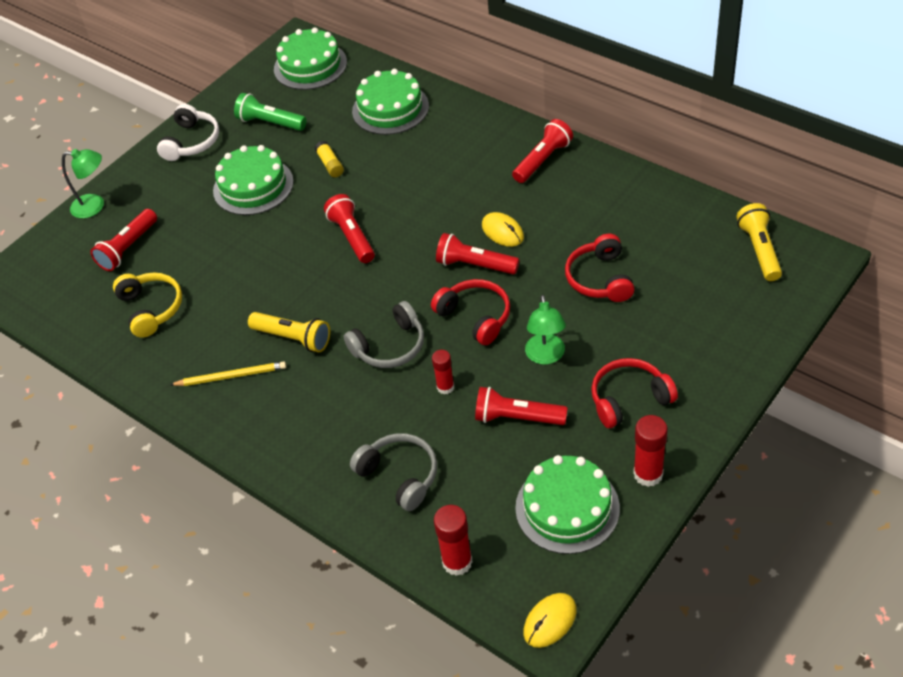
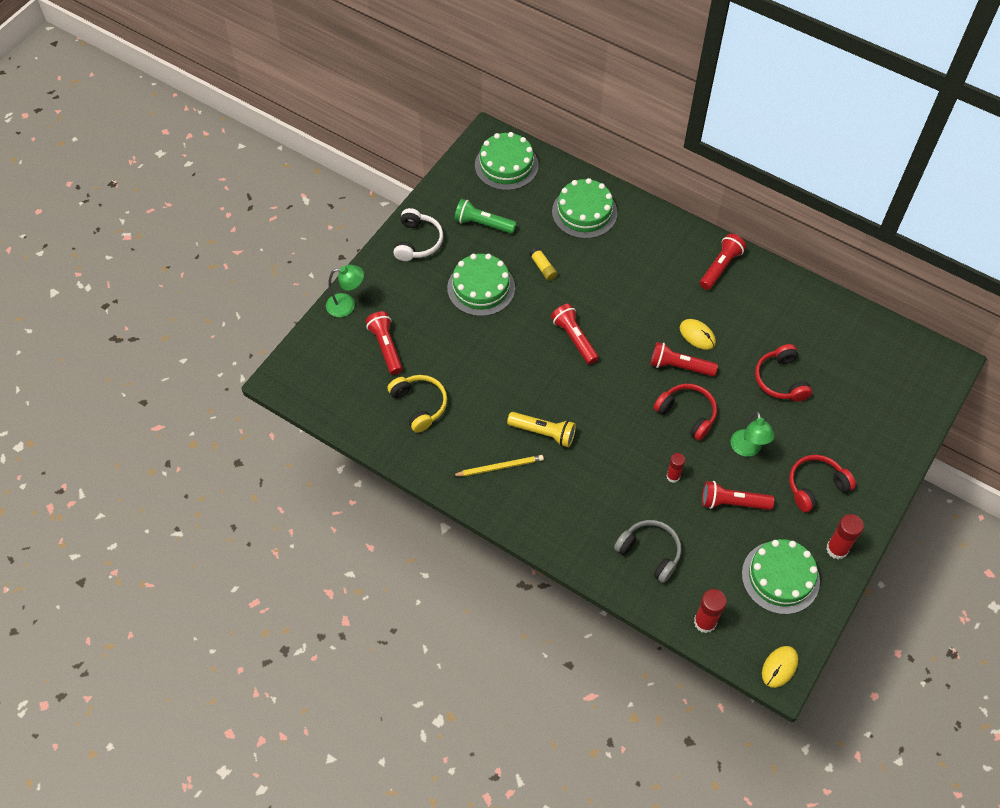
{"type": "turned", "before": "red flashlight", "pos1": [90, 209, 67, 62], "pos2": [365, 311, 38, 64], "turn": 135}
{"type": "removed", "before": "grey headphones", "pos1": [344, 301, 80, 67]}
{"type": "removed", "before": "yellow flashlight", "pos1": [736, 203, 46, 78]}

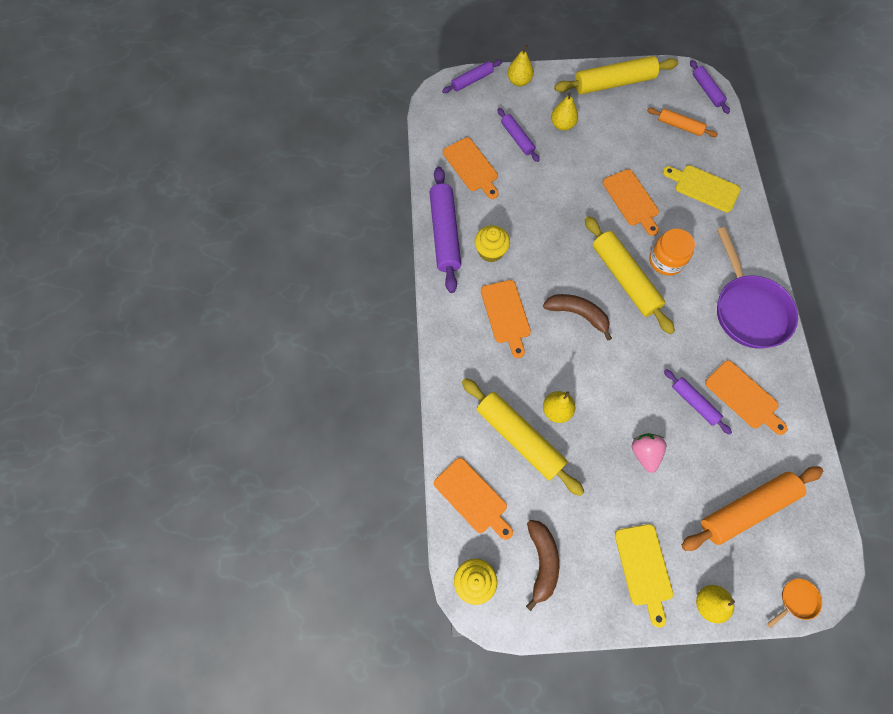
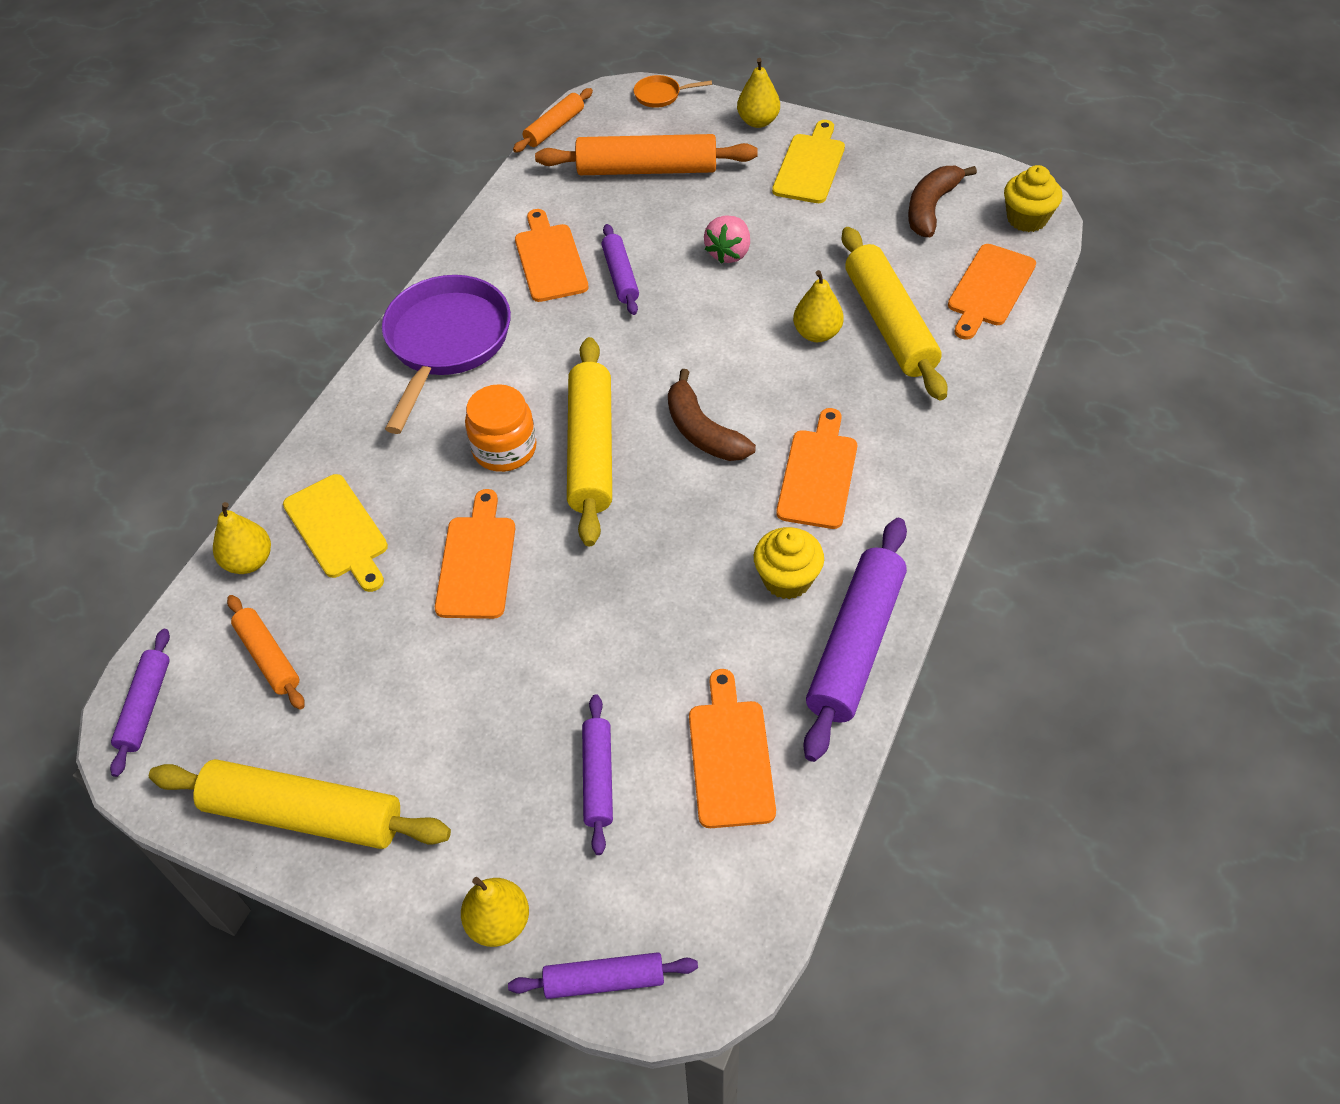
{"type": "turned", "before": "orange cutting board", "pos1": [434, 458, 79, 82], "pos2": [948, 244, 88, 96], "turn": -135}
{"type": "moved", "before": "yellow pear", "pos1": [551, 92, 27, 39], "pos2": [213, 502, 58, 72]}
{"type": "added", "after": "orange rolling pin", "pos2": [513, 88, 80, 65]}

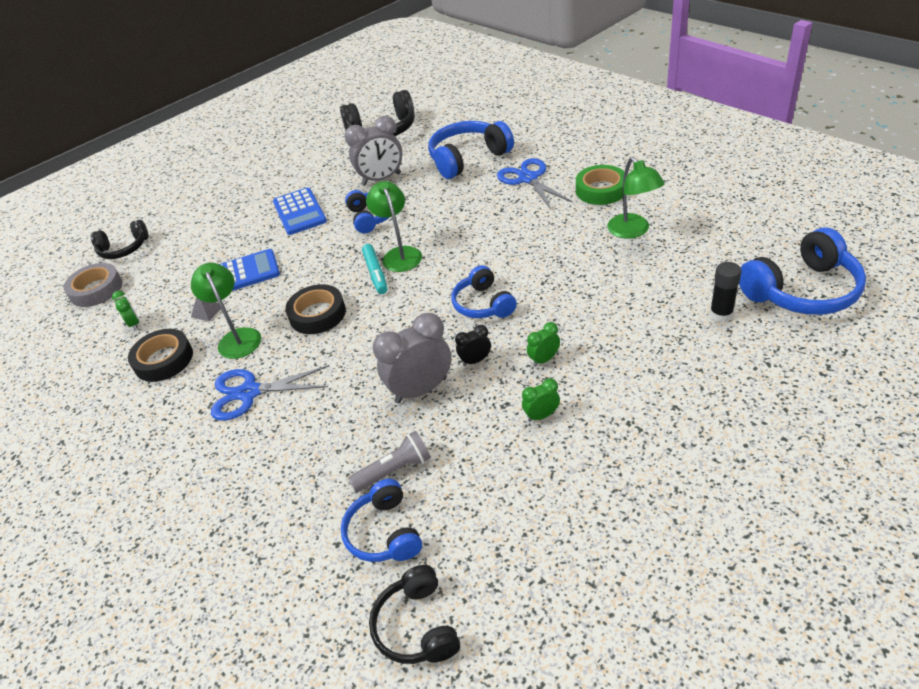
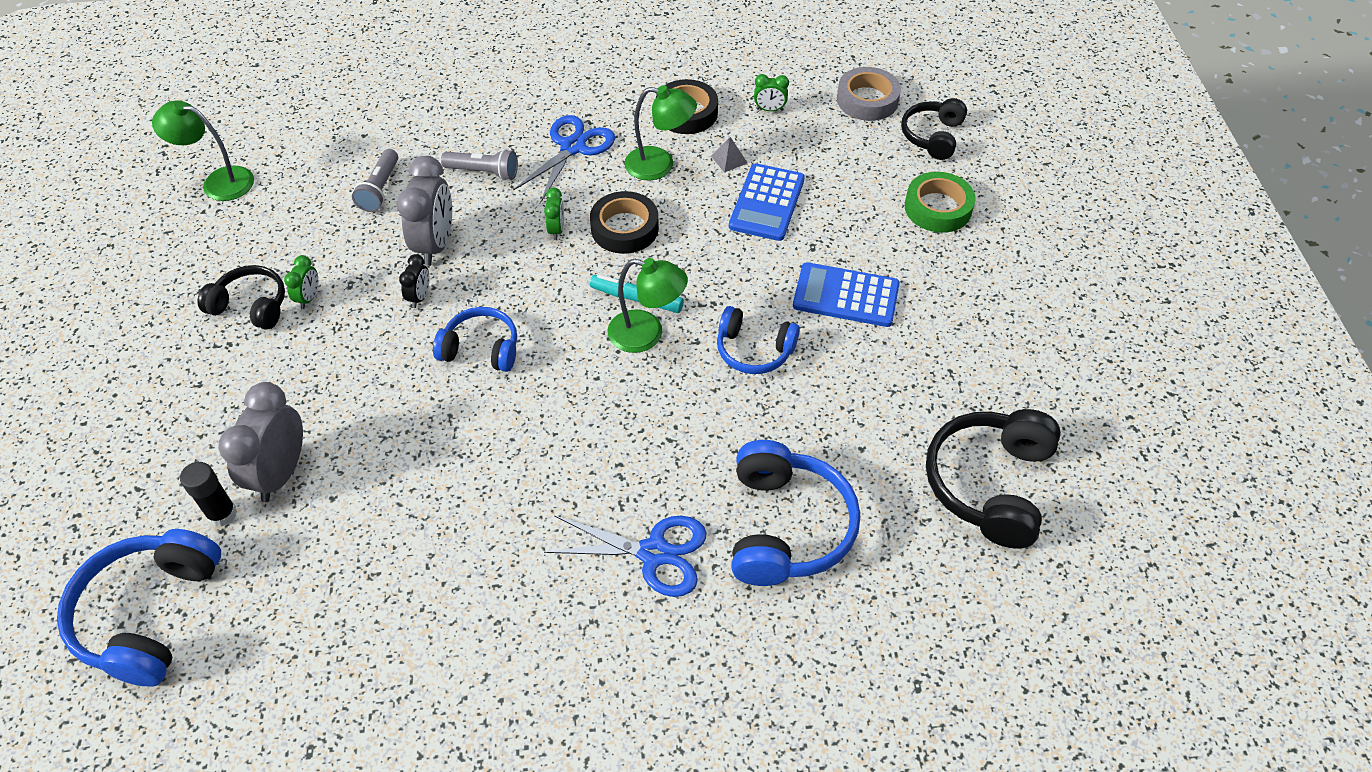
{"type": "removed", "before": "blue headphones", "pos1": [341, 479, 81, 83]}
{"type": "moved", "before": "grey clock", "pos1": [345, 116, 58, 70], "pos2": [218, 382, 85, 120]}
{"type": "moved", "before": "black headphones", "pos1": [369, 565, 91, 99], "pos2": [197, 265, 88, 65]}
{"type": "moved", "before": "green clock", "pos1": [527, 322, 33, 45], "pos2": [544, 188, 20, 52]}
{"type": "moved", "before": "green tape", "pos1": [576, 165, 48, 40], "pos2": [905, 172, 71, 61]}
{"type": "moved", "before": "green lamp", "pos1": [607, 157, 58, 82], "pos2": [152, 100, 102, 101]}
{"type": "added", "after": "grey flashlight", "pos2": [441, 149, 77, 32]}

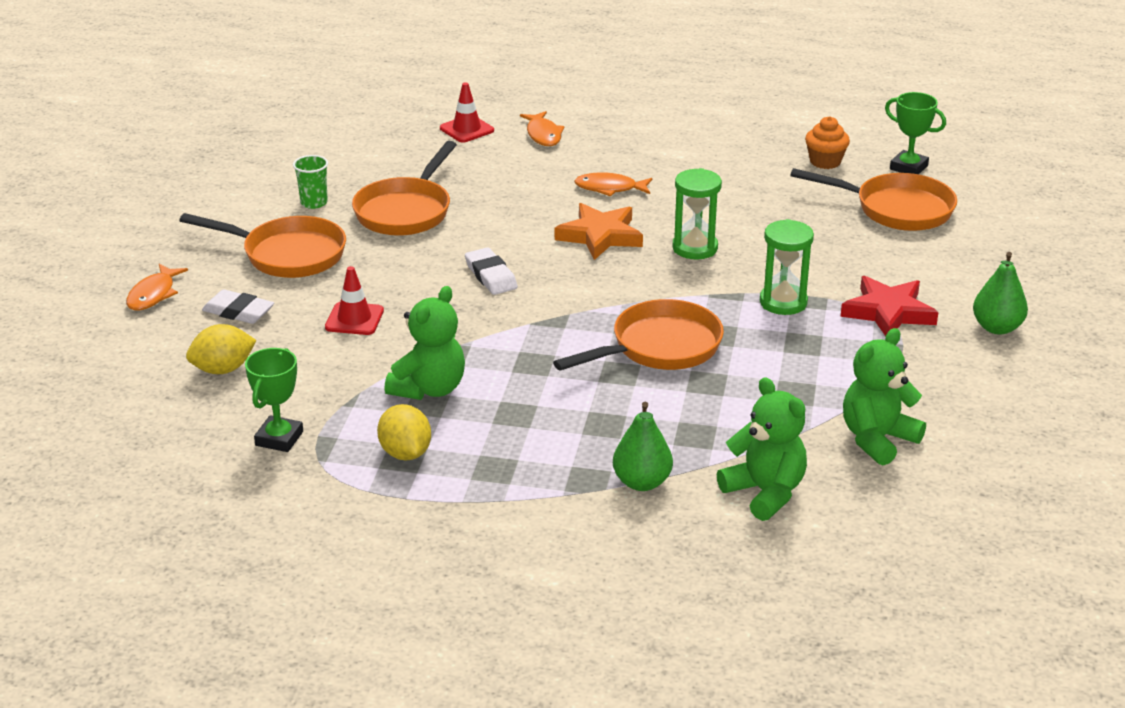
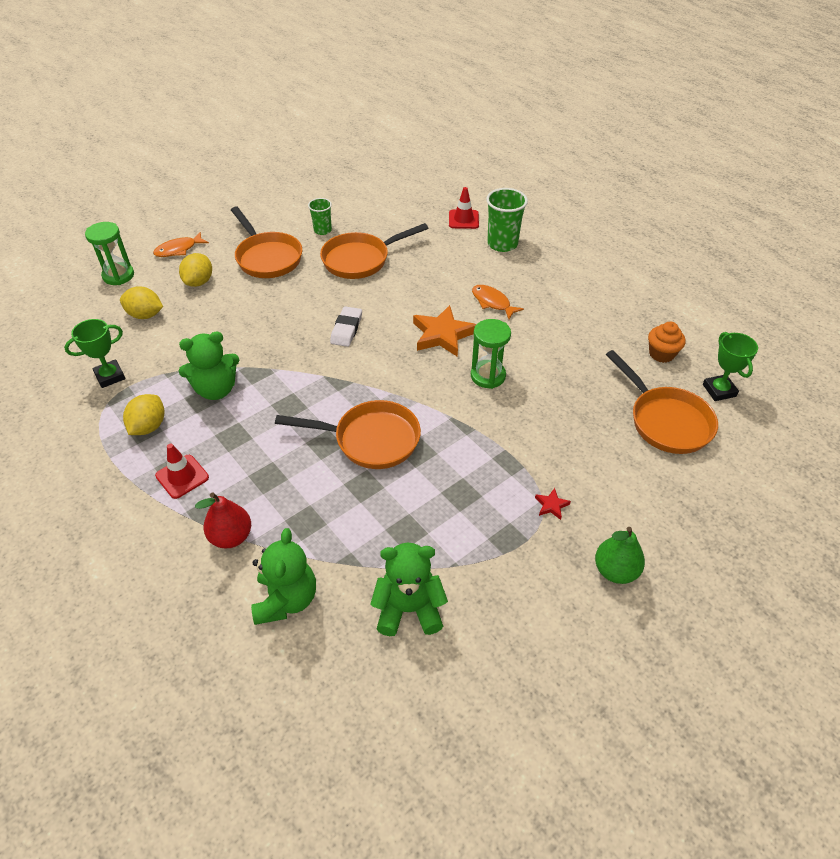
{"type": "replaced", "before": "white eraser", "after": "yellow lemon", "pos1": [202, 289, 72, 35], "pos2": [179, 253, 33, 34]}
{"type": "moved", "before": "red traffic cone", "pos1": [325, 266, 59, 69], "pos2": [155, 444, 54, 55]}
{"type": "replaced", "before": "orange fish", "after": "green cup", "pos1": [520, 111, 45, 35], "pos2": [486, 188, 42, 64]}
{"type": "recoloured", "before": "green pear", "after": "red pear", "pos1": [613, 402, 60, 89], "pos2": [195, 492, 56, 56]}
{"type": "moved", "before": "green hourglass", "pos1": [760, 219, 54, 96], "pos2": [85, 222, 49, 63]}
{"type": "resized", "before": "red star", "pos1": [840, 276, 98, 61], "pos2": [535, 488, 36, 32], "scale": 0.44}

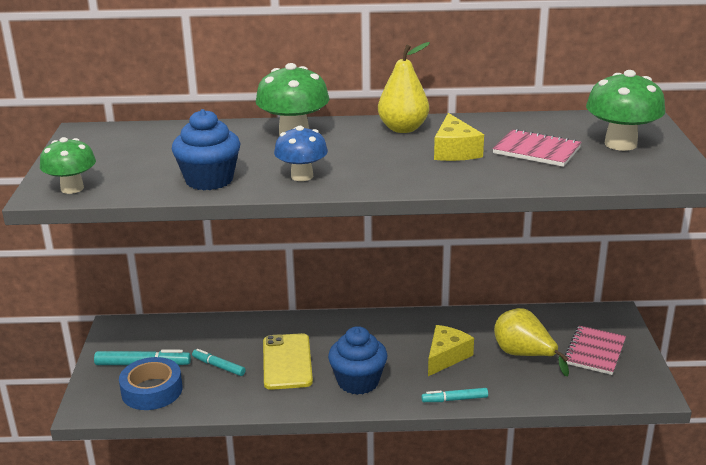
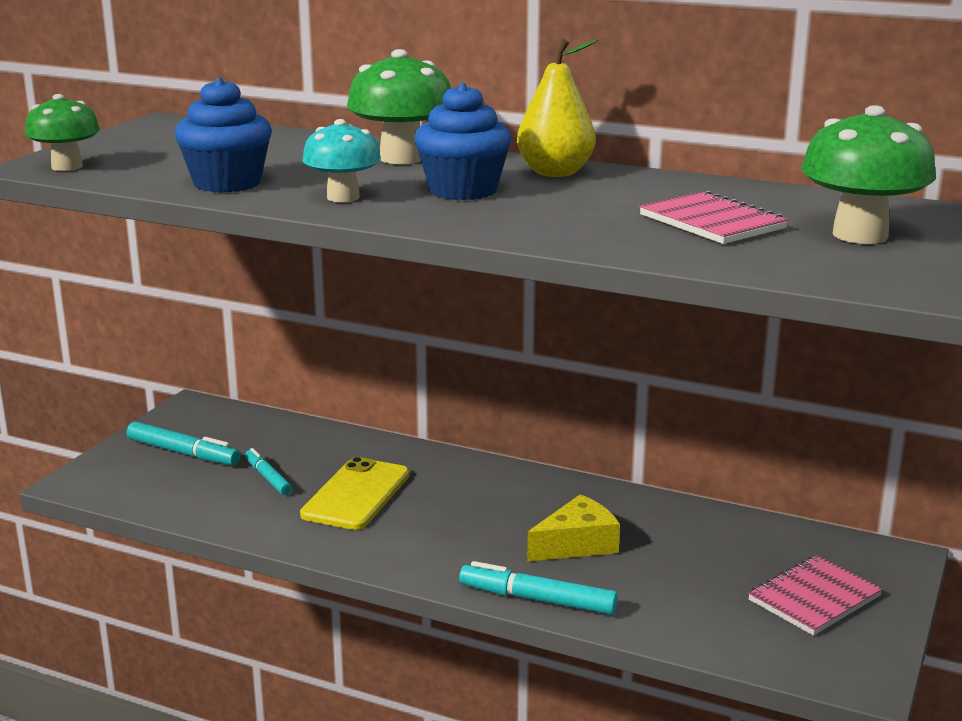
{"type": "removed", "before": "blue tape", "pos1": [119, 357, 64, 53]}
{"type": "recoloured", "before": "blue mushroom", "after": "turquoise mushroom", "pos1": [274, 126, 54, 55], "pos2": [302, 119, 79, 83]}
{"type": "moved", "before": "blue cupcake", "pos1": [328, 326, 59, 69], "pos2": [414, 83, 98, 117]}
{"type": "resized", "before": "turquoise marker", "pos1": [421, 388, 67, 14], "pos2": [459, 561, 159, 54], "scale": 1.52}
{"type": "removed", "before": "yellow cheese", "pos1": [434, 113, 50, 48]}
{"type": "removed", "before": "yellow pear", "pos1": [494, 308, 75, 68]}

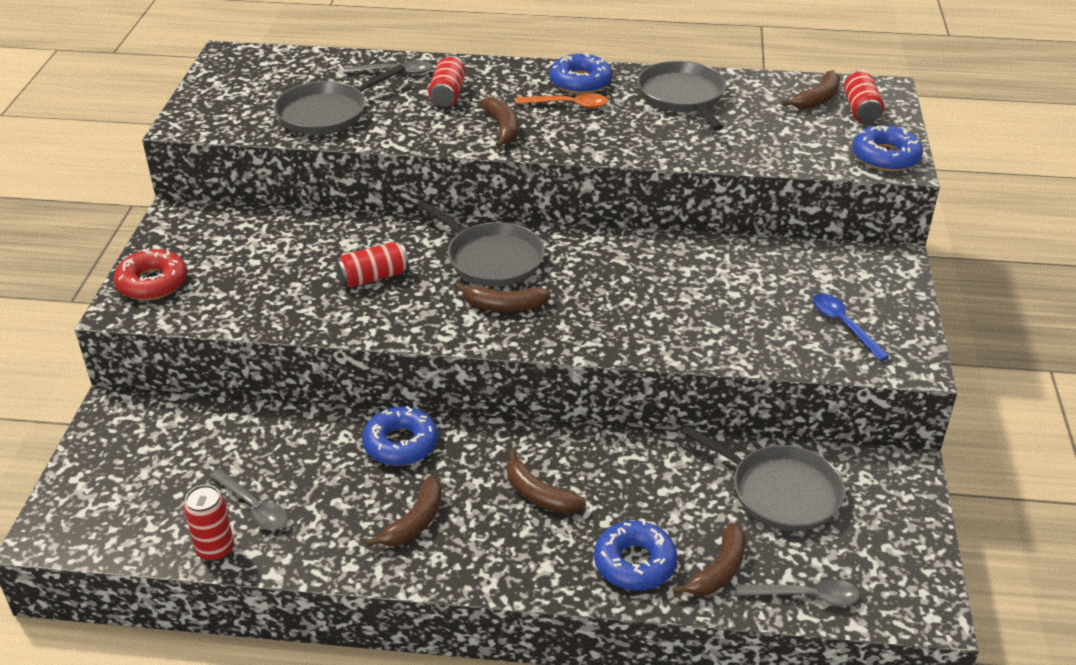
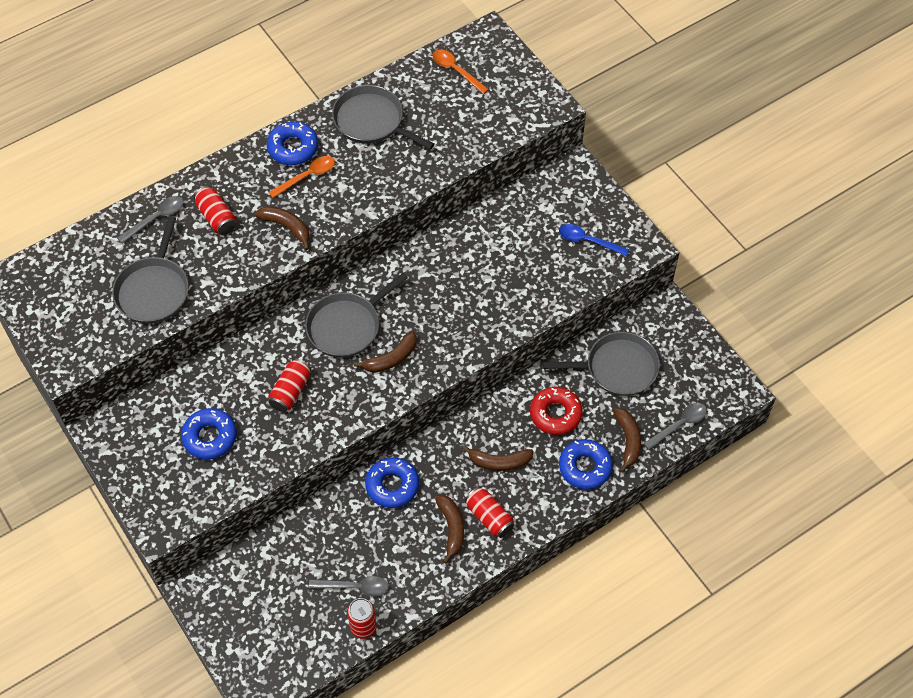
{"type": "moved", "before": "red donut", "pos1": [114, 249, 73, 51], "pos2": [530, 387, 53, 48]}
{"type": "turned", "before": "grey pan", "pos1": [418, 200, 127, 87], "pos2": [305, 273, 103, 85], "turn": 135}
{"type": "replaced", "before": "brown banana", "after": "orange spoon", "pos1": [781, 70, 59, 40], "pos2": [432, 49, 57, 45]}
{"type": "moved", "before": "red can", "pos1": [844, 70, 40, 53], "pos2": [465, 487, 49, 51]}
{"type": "moved", "before": "blue donut", "pos1": [852, 125, 71, 46], "pos2": [181, 408, 56, 51]}

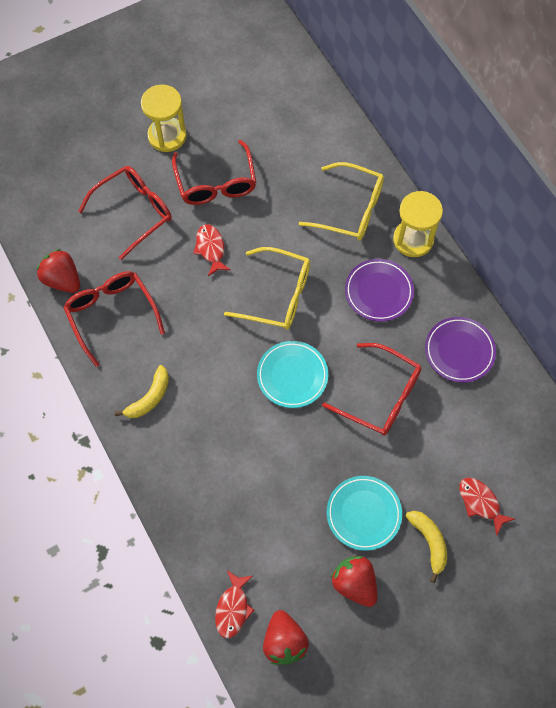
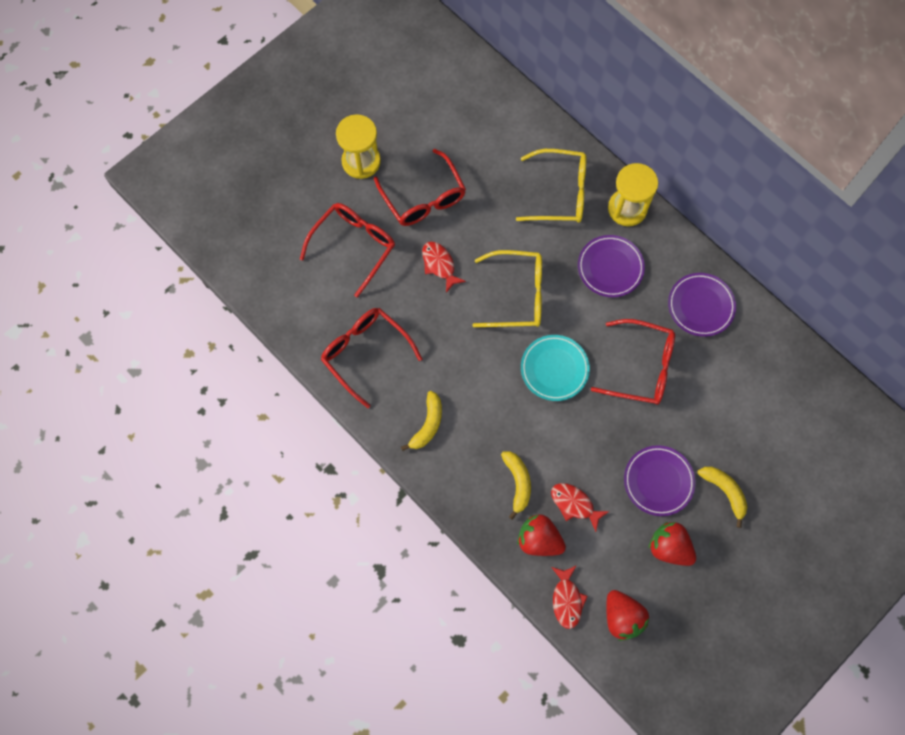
{"type": "moved", "before": "red strawberry", "pos1": [37, 249, 43, 44], "pos2": [517, 514, 49, 42]}
{"type": "recoloured", "before": "turquoise plate", "after": "purple plate", "pos1": [327, 476, 75, 75], "pos2": [624, 445, 72, 71]}
{"type": "moved", "before": "red fish", "pos1": [459, 478, 56, 58], "pos2": [551, 483, 59, 49]}
{"type": "added", "after": "yellow banana", "pos2": [501, 451, 30, 69]}

